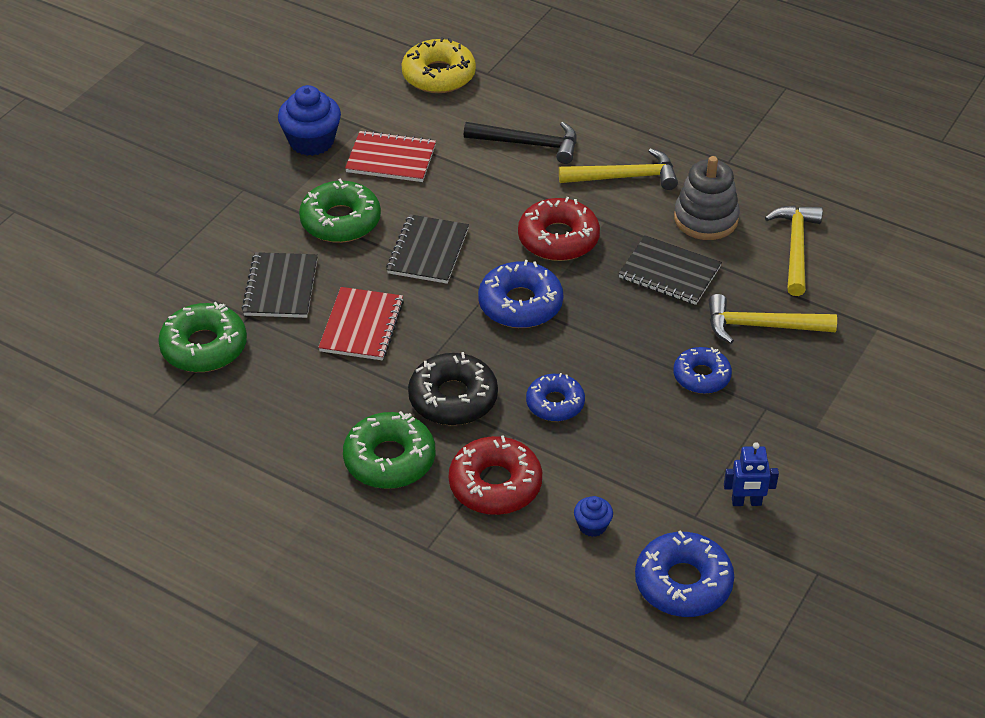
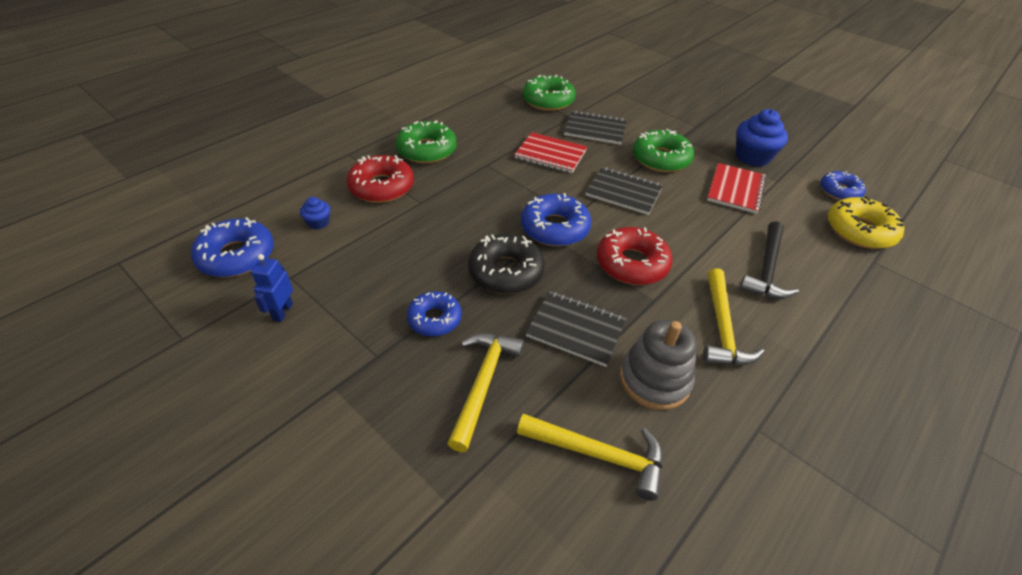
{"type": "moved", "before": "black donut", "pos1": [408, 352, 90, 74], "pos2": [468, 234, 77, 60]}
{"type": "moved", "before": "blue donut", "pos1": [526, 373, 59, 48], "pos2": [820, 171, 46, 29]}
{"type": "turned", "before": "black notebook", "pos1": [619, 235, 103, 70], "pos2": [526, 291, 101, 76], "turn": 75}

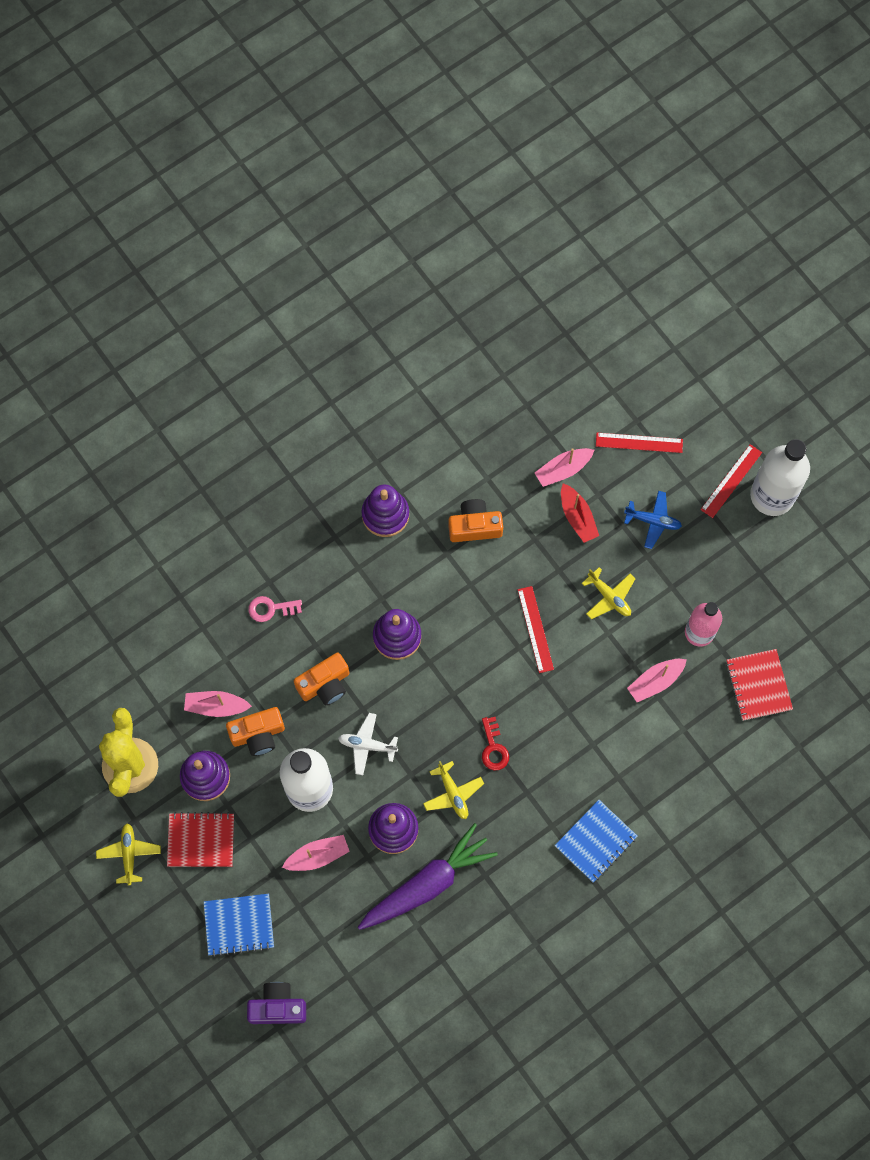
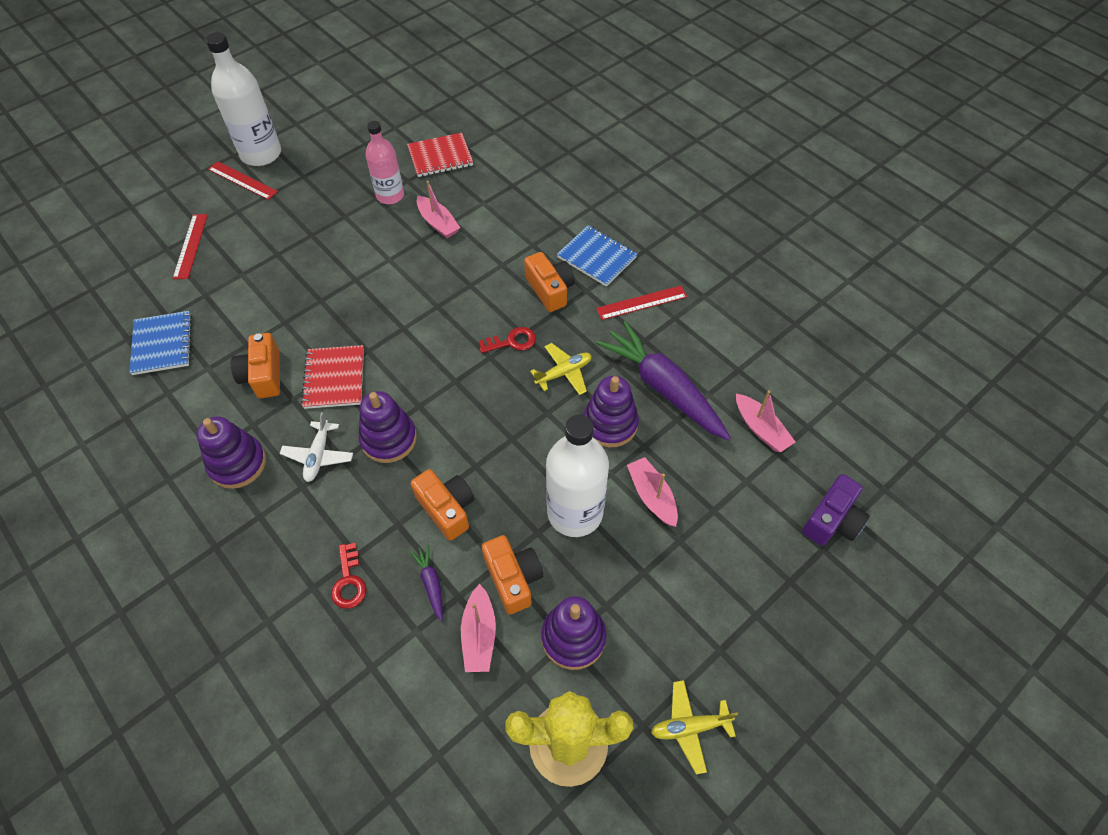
{"type": "moved", "before": "red notebook", "pos1": [167, 812, 67, 55], "pos2": [301, 345, 63, 64]}
{"type": "moved", "before": "blue notebook", "pos1": [204, 894, 70, 63], "pos2": [129, 311, 63, 64]}
{"type": "turned", "before": "purple camera", "pos1": [247, 982, 59, 42], "pos2": [802, 474, 68, 72], "turn": -135}
{"type": "recoloured", "before": "pink key", "after": "red key", "pos1": [248, 596, 54, 26], "pos2": [331, 543, 36, 66]}
{"type": "moved", "before": "white plane", "pos1": [338, 713, 60, 62], "pos2": [280, 412, 73, 70]}
{"type": "moved", "before": "red ruler", "pos1": [518, 586, 36, 87], "pos2": [596, 286, 91, 34]}
{"type": "moved", "before": "pink boat", "pos1": [535, 448, 59, 39], "pos2": [736, 390, 59, 62]}
{"type": "removed", "before": "red boat", "pos1": [561, 483, 38, 60]}
{"type": "removed", "before": "yellow plane", "pos1": [582, 567, 54, 52]}
{"type": "removed", "before": "blue plane", "pos1": [624, 491, 58, 58]}
{"type": "added", "after": "purple carrot", "pos2": [410, 545, 33, 76]}
{"type": "added", "after": "orange camera", "pos2": [524, 252, 51, 60]}

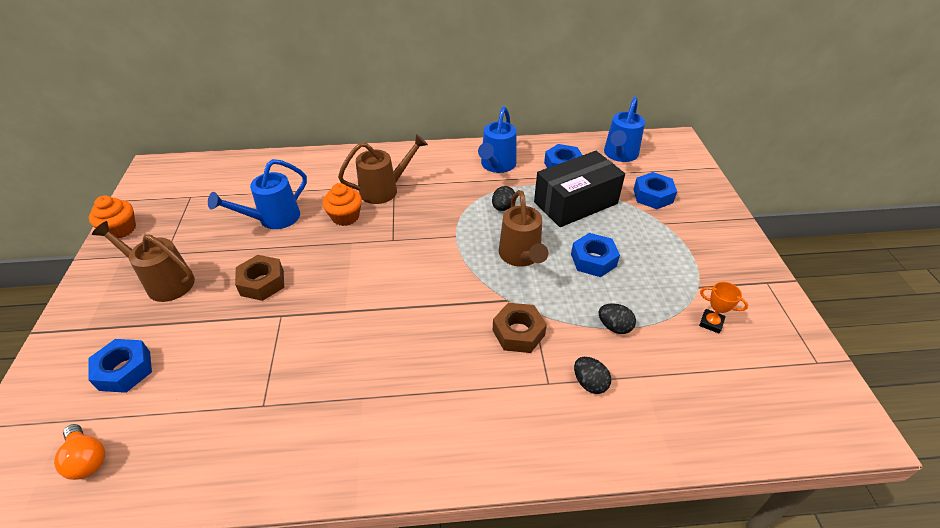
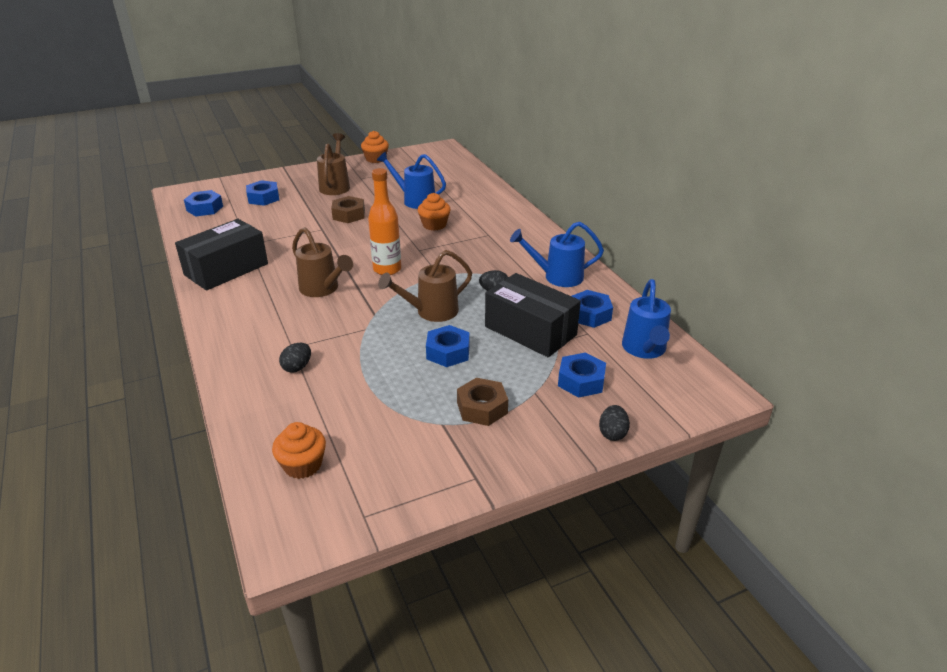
{"type": "replaced", "before": "orange light bulb", "after": "blue nut", "pos1": [54, 424, 51, 56], "pos2": [184, 190, 39, 26]}
{"type": "moved", "before": "brown watering can", "pos1": [338, 134, 90, 70], "pos2": [292, 227, 61, 70]}
{"type": "moved", "before": "brown nut", "pos1": [493, 303, 54, 50], "pos2": [457, 378, 51, 48]}
{"type": "moved", "before": "black egg", "pos1": [599, 303, 37, 31], "pos2": [599, 405, 31, 36]}
{"type": "turned", "before": "blue watering can", "pos1": [604, 97, 41, 65], "pos2": [622, 279, 49, 80], "turn": -90}
{"type": "removed", "before": "orange trophy", "pos1": [699, 282, 49, 51]}
{"type": "added", "after": "black box", "pos2": [175, 219, 93, 72]}
{"type": "added", "after": "orange cupcake", "pos2": [272, 422, 54, 57]}
{"type": "added", "after": "orange bottle", "pos2": [368, 168, 33, 107]}

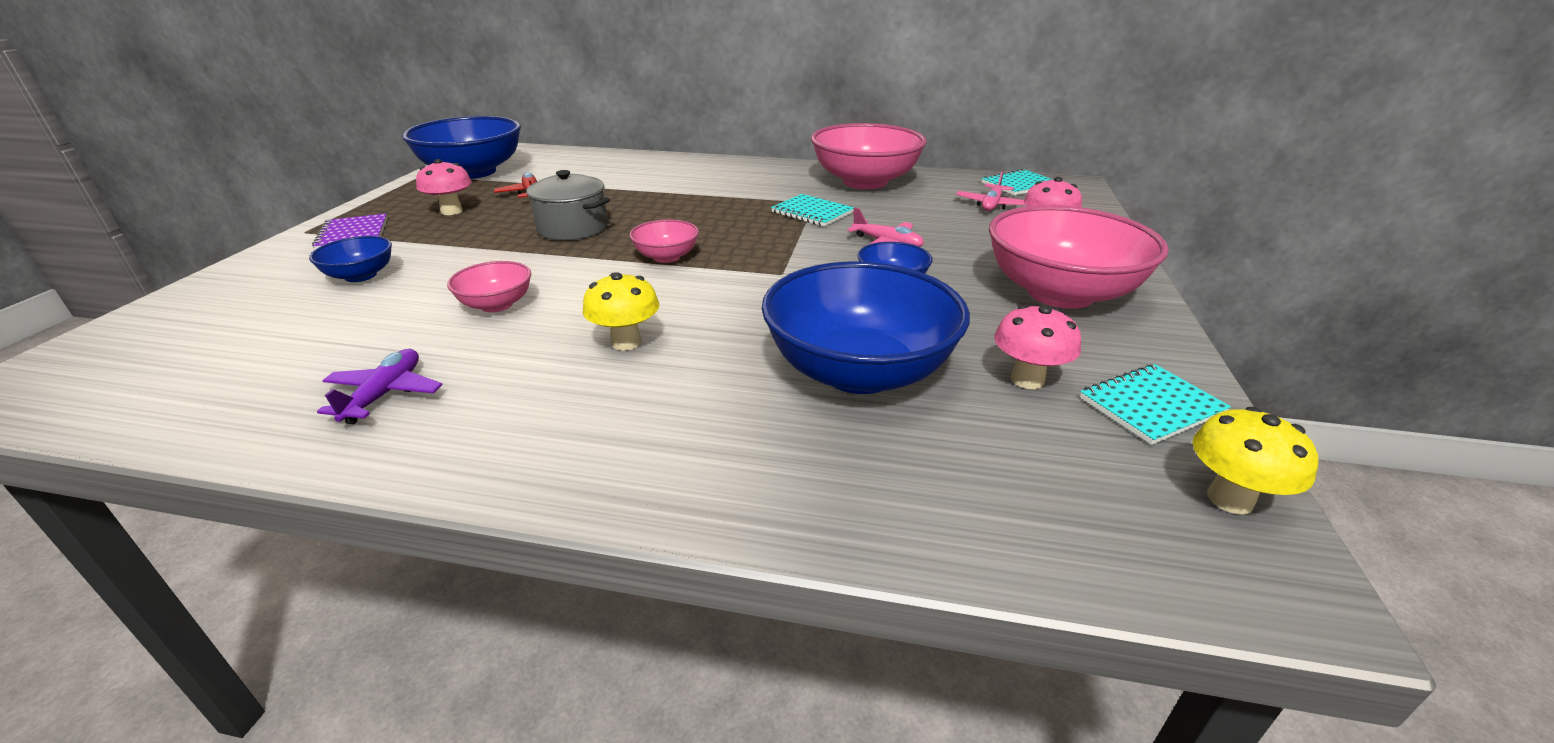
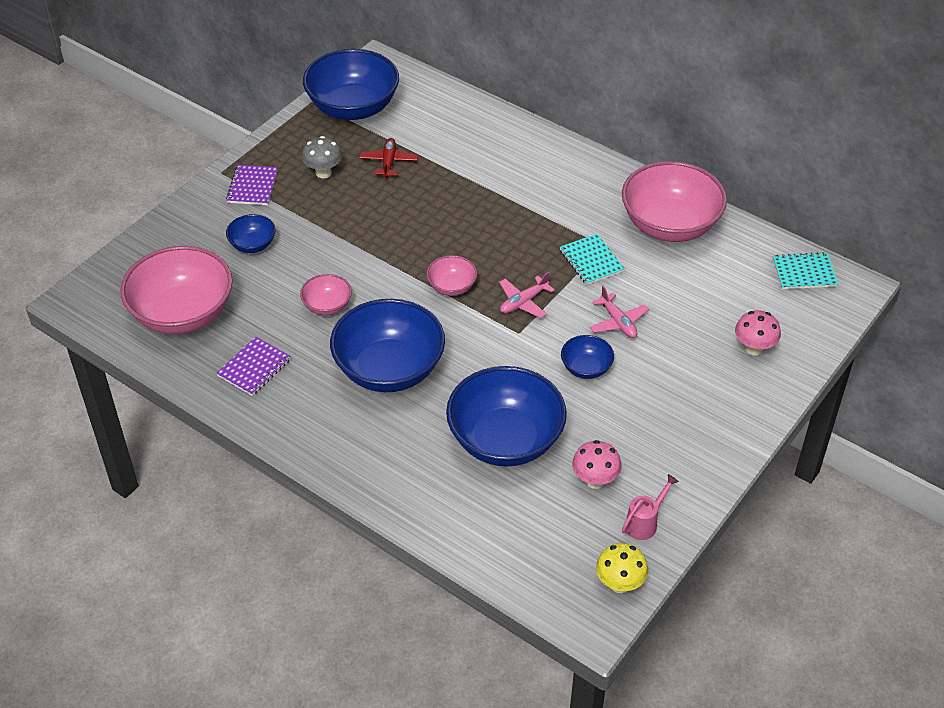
{"type": "replaced", "before": "purple plane", "after": "purple notebook", "pos1": [317, 349, 126, 75], "pos2": [217, 337, 74, 59]}
{"type": "recoloured", "before": "pink mushroom", "after": "grey mushroom", "pos1": [416, 159, 56, 56], "pos2": [302, 136, 40, 42]}
{"type": "removed", "before": "grey pot", "pos1": [526, 170, 84, 71]}
{"type": "replaced", "before": "yellow mushroom", "after": "blue bowl", "pos1": [583, 273, 76, 78], "pos2": [330, 299, 115, 93]}
{"type": "moved", "before": "pink plane", "pos1": [956, 170, 69, 41], "pos2": [499, 272, 56, 46]}
{"type": "moved", "before": "pink bowl", "pos1": [989, 205, 180, 104], "pos2": [120, 246, 113, 88]}
{"type": "replaced", "before": "turquoise notebook", "after": "pink watering can", "pos1": [1080, 364, 151, 81], "pos2": [622, 474, 57, 66]}

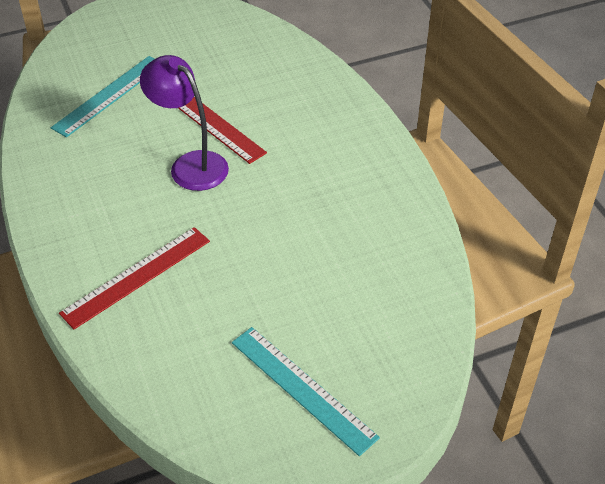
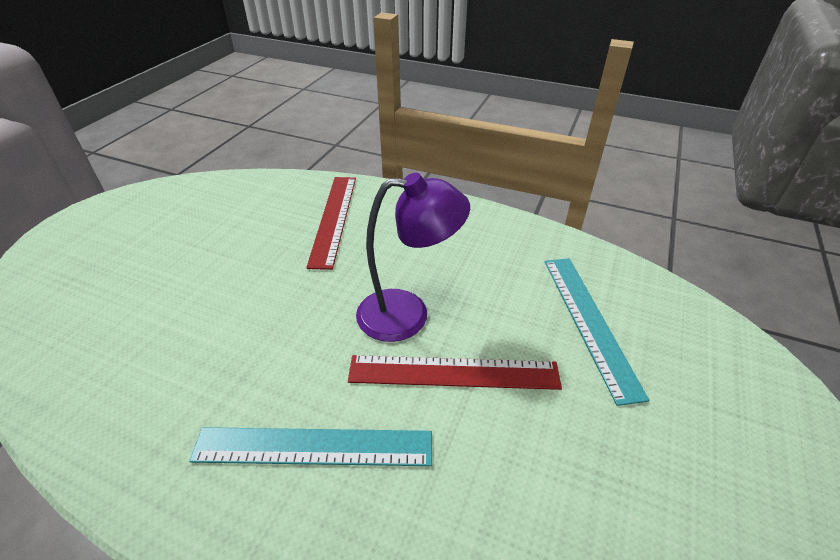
{"type": "moved", "before": "turquoise ruler", "pos1": [232, 327, 148, 129], "pos2": [189, 427, 243, 39]}

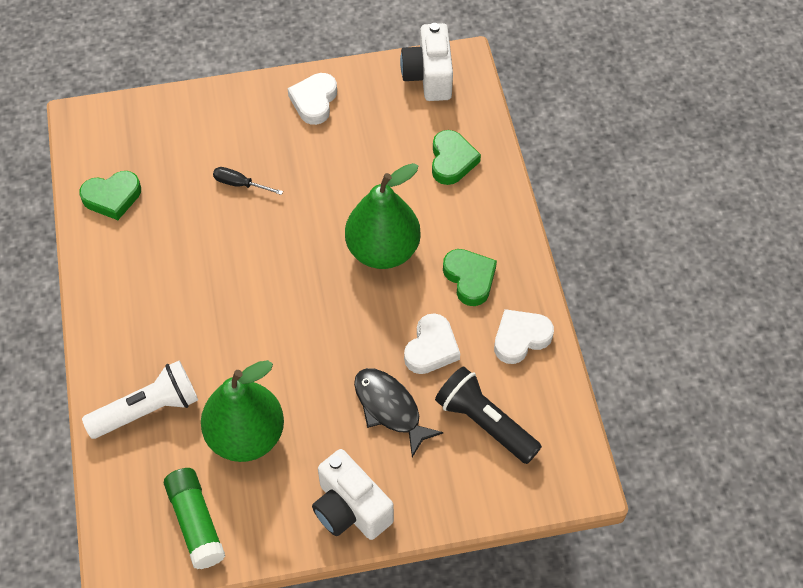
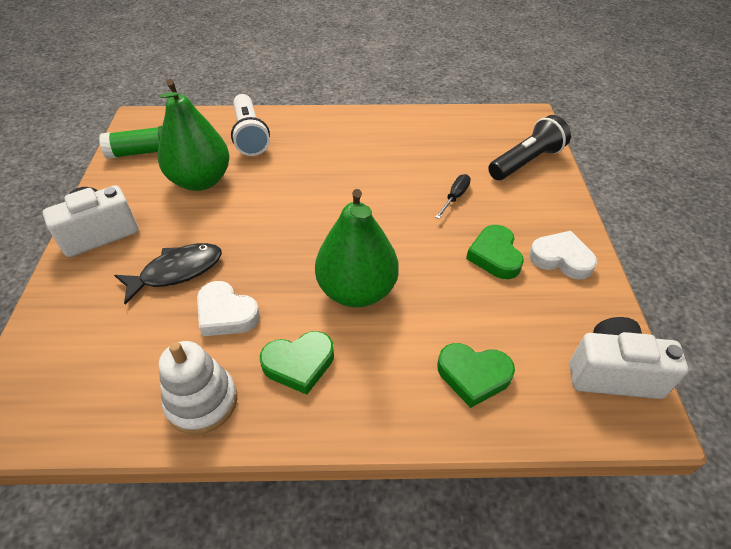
{"type": "moved", "before": "green heart", "pos1": [79, 171, 62, 49], "pos2": [466, 225, 58, 54]}
{"type": "moved", "before": "black flashlight", "pos1": [435, 366, 107, 98], "pos2": [488, 115, 83, 65]}
{"type": "replaced", "before": "white heart", "after": "white stacking toy", "pos1": [494, 309, 60, 55], "pos2": [159, 341, 78, 94]}

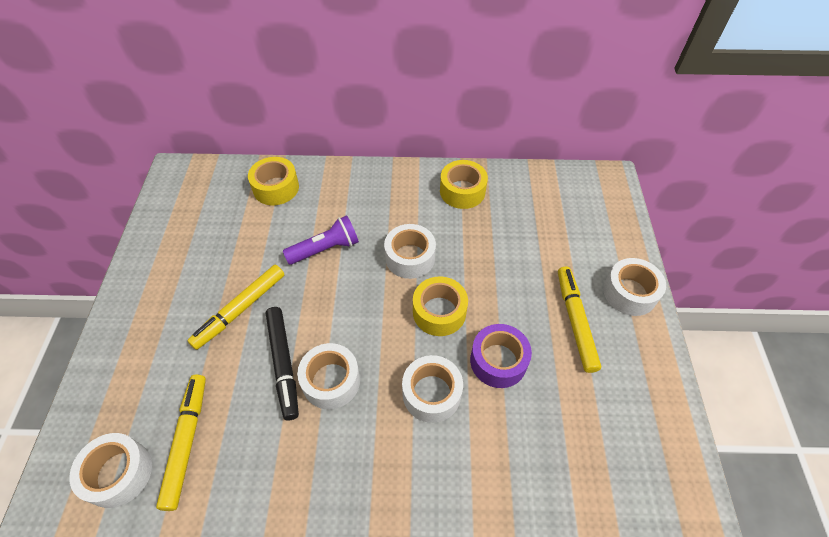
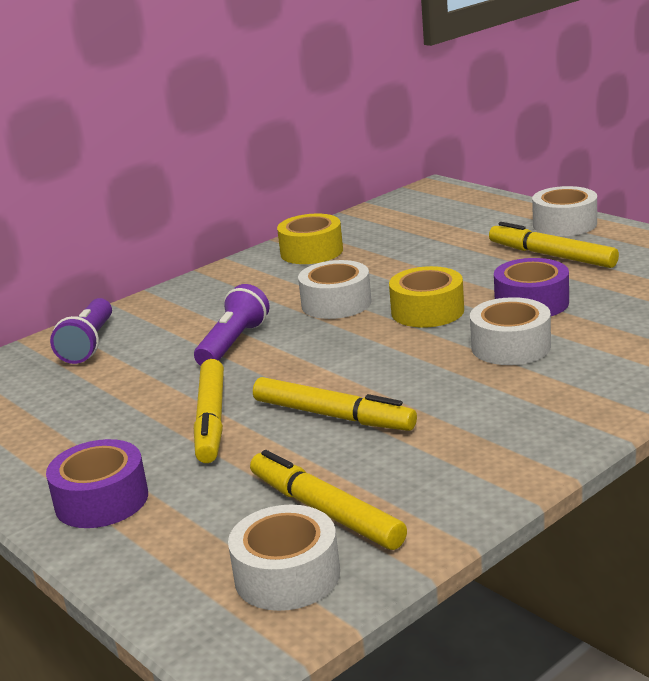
{"type": "replaced", "before": "yellow tape", "after": "purple flashlight", "pos1": [248, 157, 51, 48], "pos2": [50, 298, 62, 66]}
{"type": "recoloured", "before": "black marker", "after": "yellow marker", "pos1": [266, 307, 33, 114], "pos2": [253, 377, 164, 54]}
{"type": "removed", "before": "white tape", "pos1": [297, 343, 63, 66]}
{"type": "added", "after": "purple tape", "pos2": [46, 439, 102, 89]}

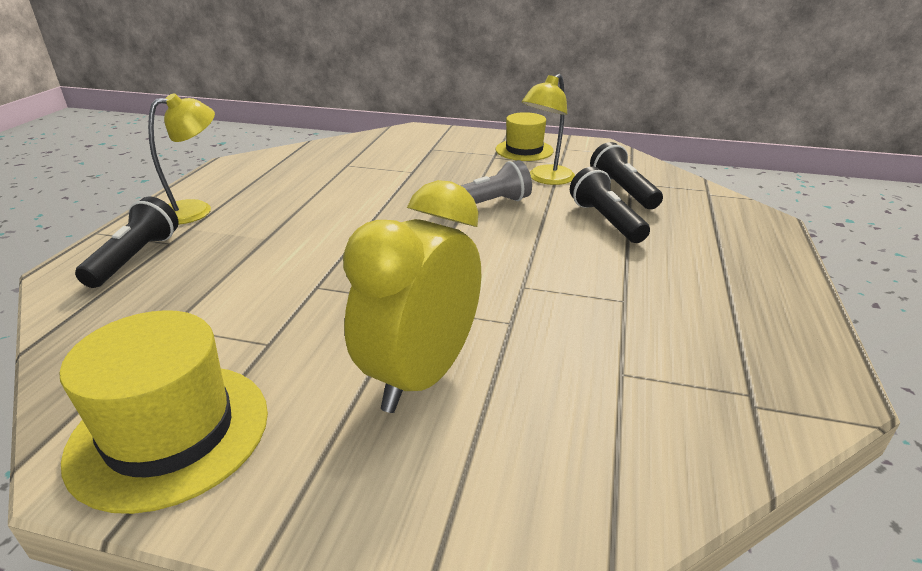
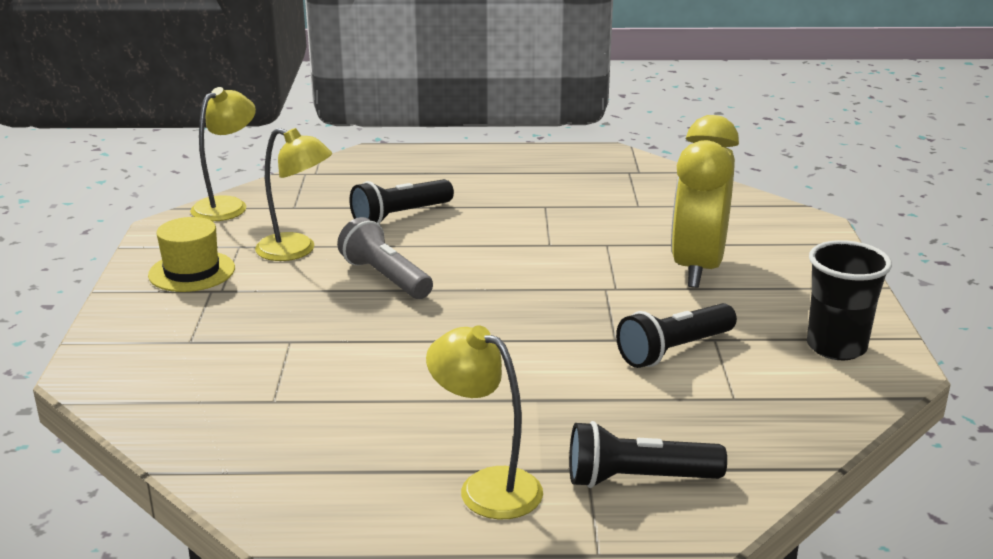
{"type": "replaced", "before": "yellow hat", "after": "black cup", "pos1": [59, 310, 209, 204], "pos2": [807, 240, 85, 120]}
{"type": "turned", "before": "yellow clock", "pos1": [343, 180, 138, 233], "pos2": [671, 115, 68, 173], "turn": 90}
{"type": "moved", "before": "black flashlight", "pos1": [590, 142, 73, 67], "pos2": [616, 303, 121, 65]}
{"type": "added", "after": "yellow lamp", "pos2": [190, 87, 66, 134]}

